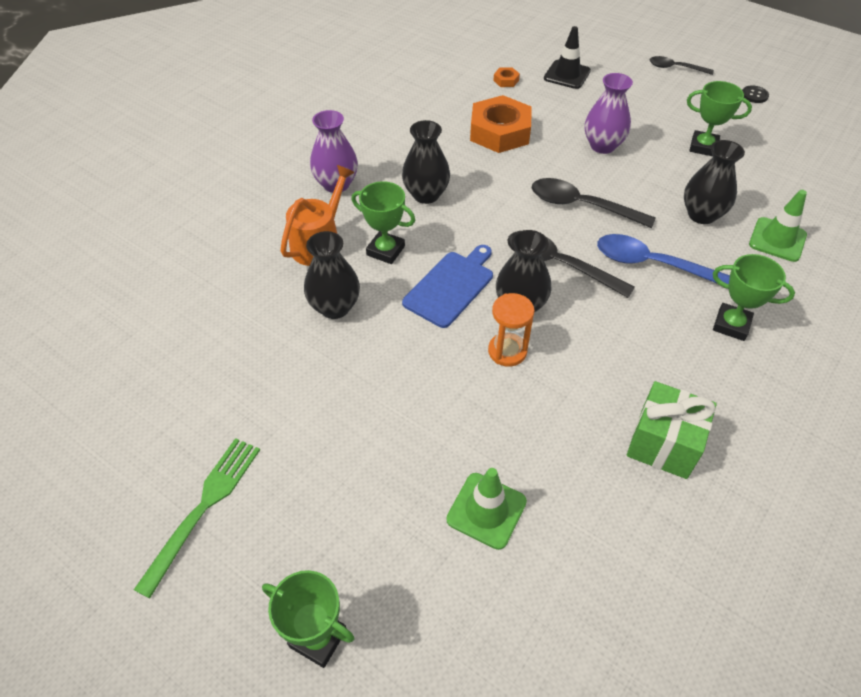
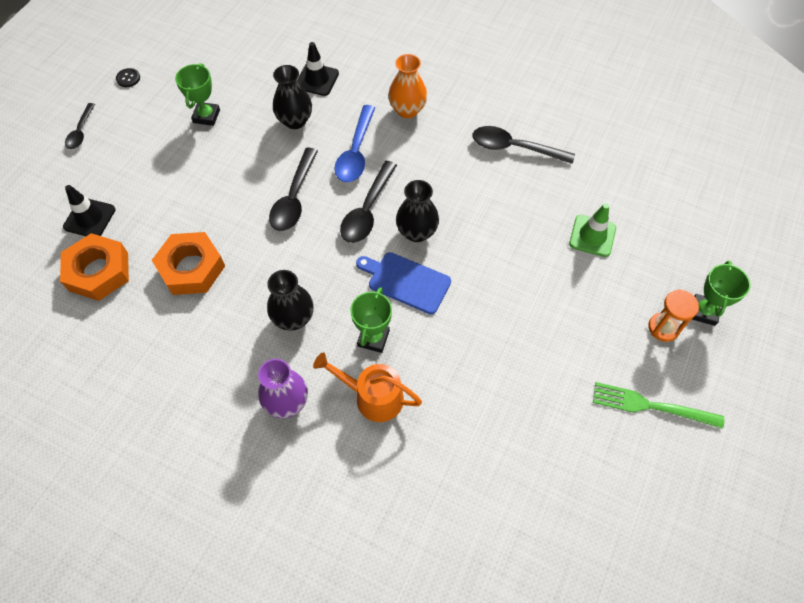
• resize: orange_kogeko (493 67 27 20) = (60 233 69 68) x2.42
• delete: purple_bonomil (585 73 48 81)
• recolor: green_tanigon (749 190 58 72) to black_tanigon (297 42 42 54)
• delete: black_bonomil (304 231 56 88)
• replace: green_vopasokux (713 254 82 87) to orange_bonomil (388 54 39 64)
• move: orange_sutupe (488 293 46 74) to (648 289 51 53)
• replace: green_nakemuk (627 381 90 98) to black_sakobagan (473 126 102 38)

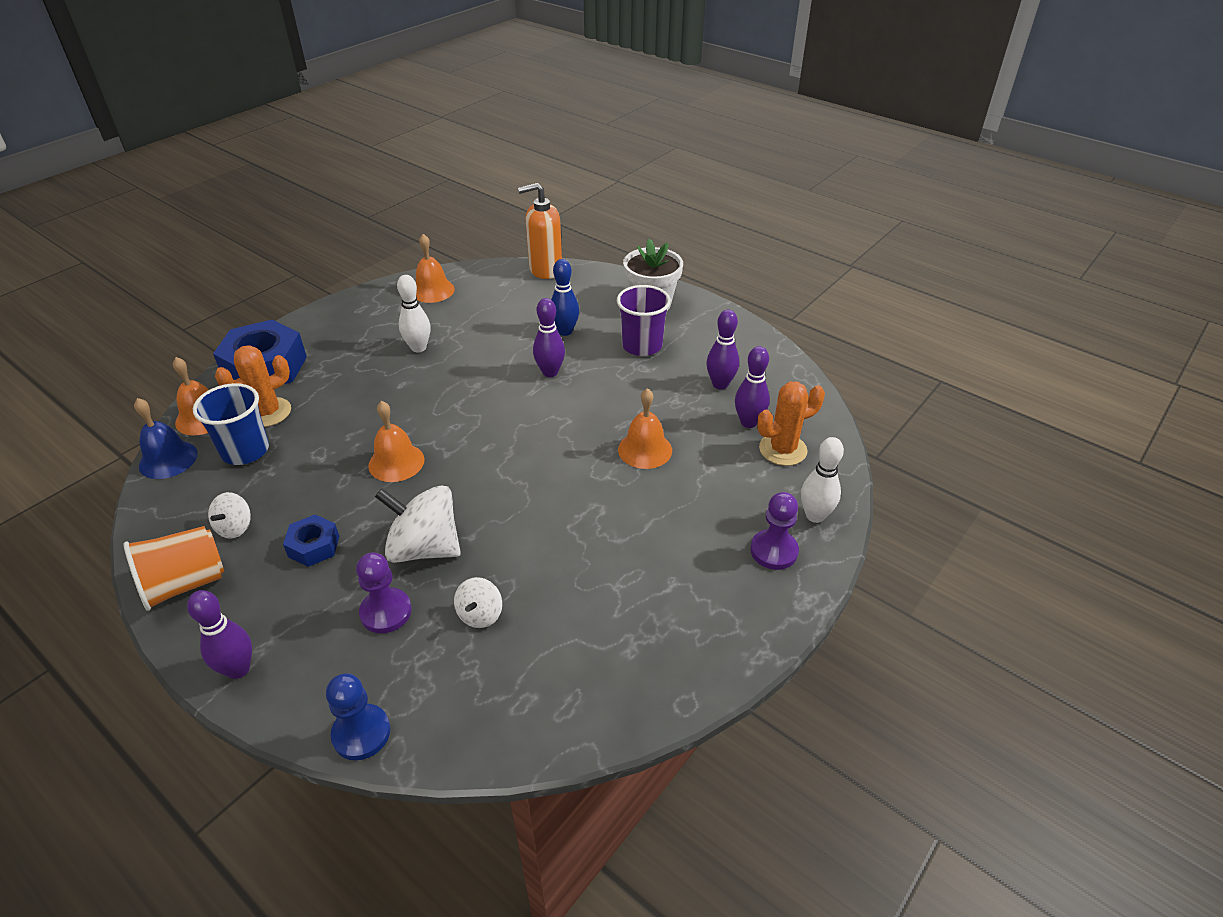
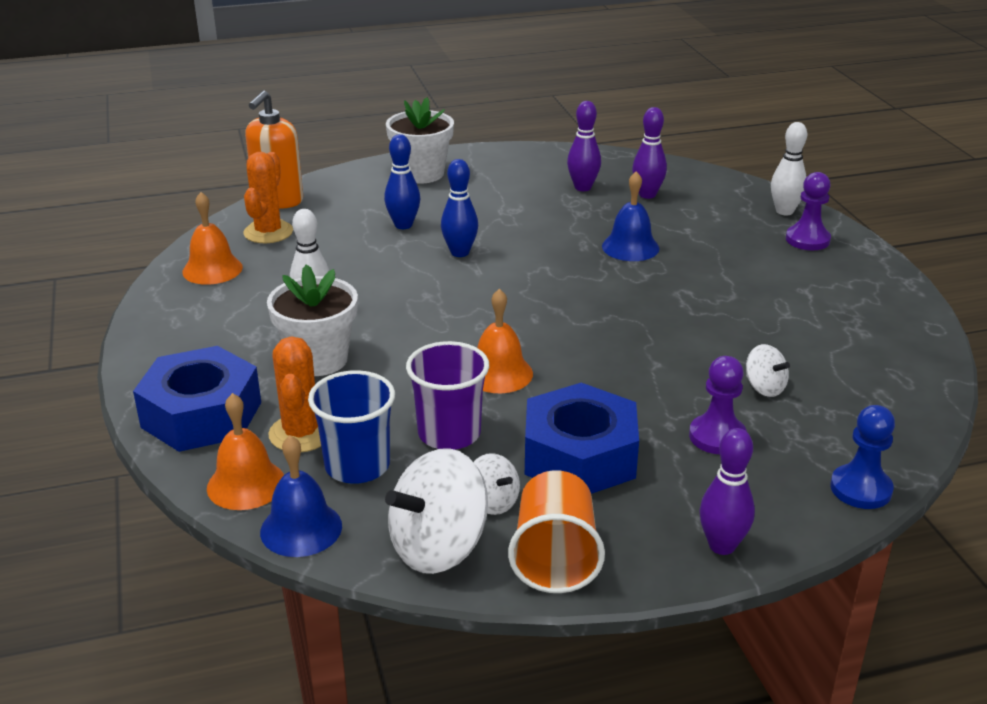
• move: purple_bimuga (617 285 54 71) to (406 341 83 109)
• recolor: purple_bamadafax (533 298 32 79) to blue_bamadafax (441 159 37 98)
• move: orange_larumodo (757 382 68 84) to (243 152 50 91)
• recolor: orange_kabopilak (618 388 54 81) to blue_kabopilak (602 171 58 90)
• move: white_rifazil (375 485 86 78) to (385 448 103 126)
• resize: blue_kogeko (283 514 56 53) = (525 383 114 111) x1.96
• insert: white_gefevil (267 264 91 112)

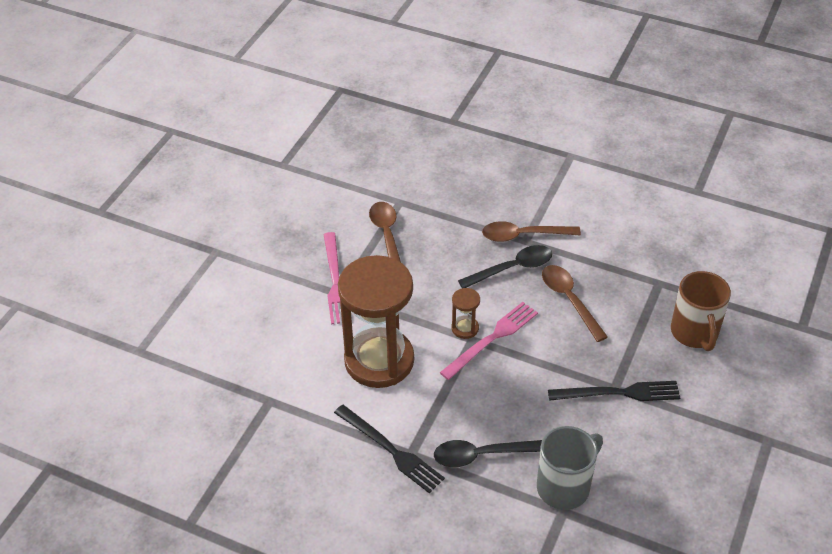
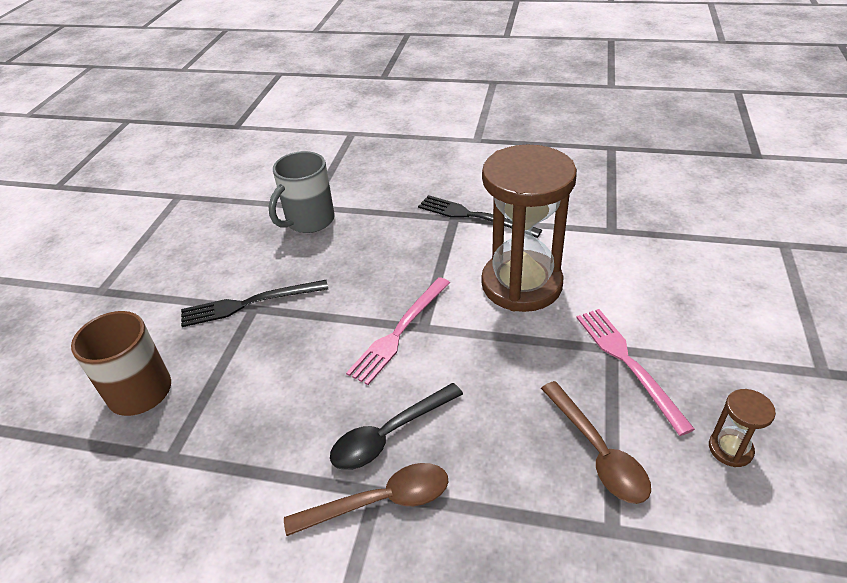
• delete: brown_sakobagan (542 265 66 77)
• move: brown_sutupe (451 288 29 51) to (709 389 67 78)
• delete: black_sakobagan (434 440 108 27)

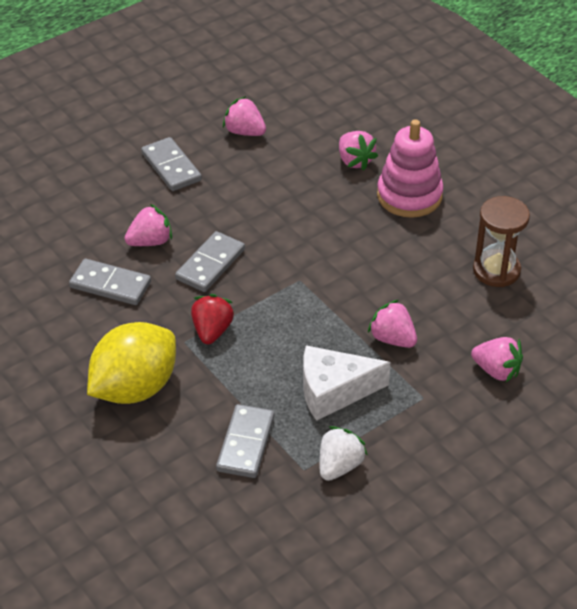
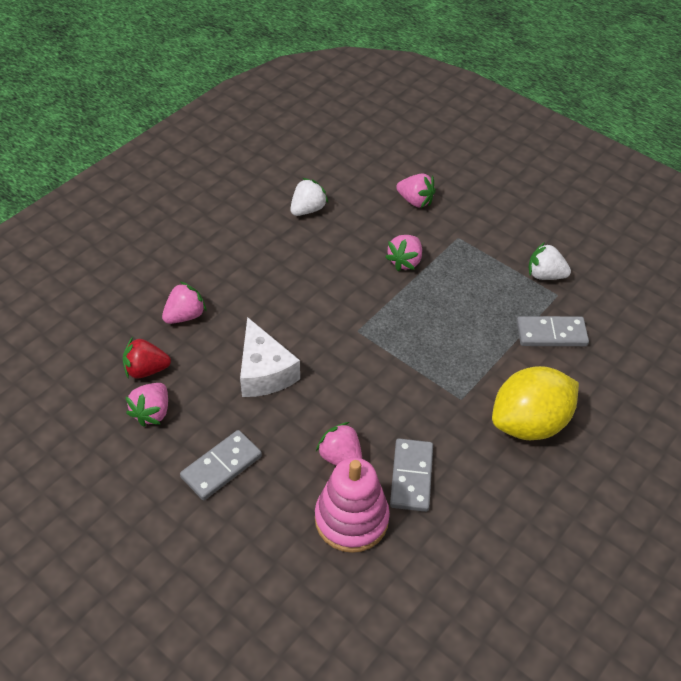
• move: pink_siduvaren (377 119 67 99) to (315 458 75 95)
• replace: brown_sutupe (473 196 57 91) to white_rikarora (290 178 39 38)
• delete: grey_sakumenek (175 231 70 61)
• move: red_rikarora (191 294 43 50) to (123 337 48 42)
• rotate: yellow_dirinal (87 322 89 82) = (492 366 87 74) 60 degrees counterclockwise
• rotate: pink_rikarora (471 337 52 45) = (396 173 40 35) 105 degrees clockwise
• move: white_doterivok (303 345 87 76) to (240 317 60 80)

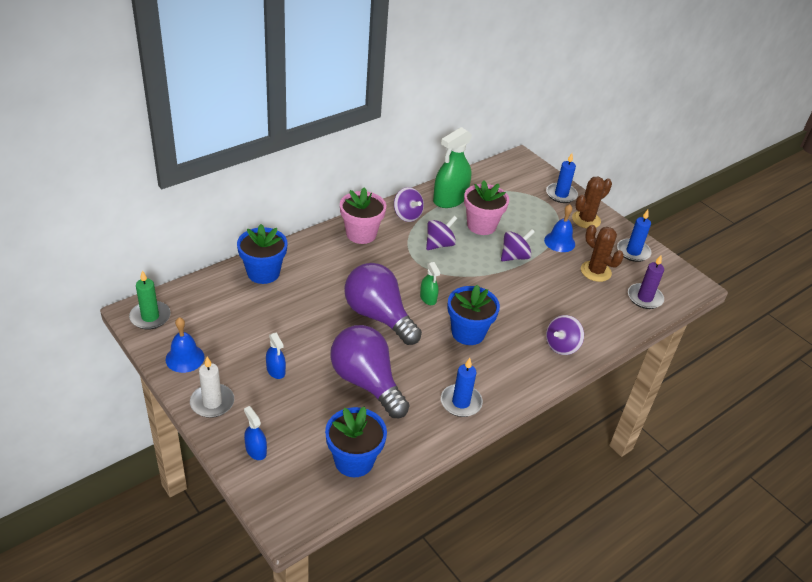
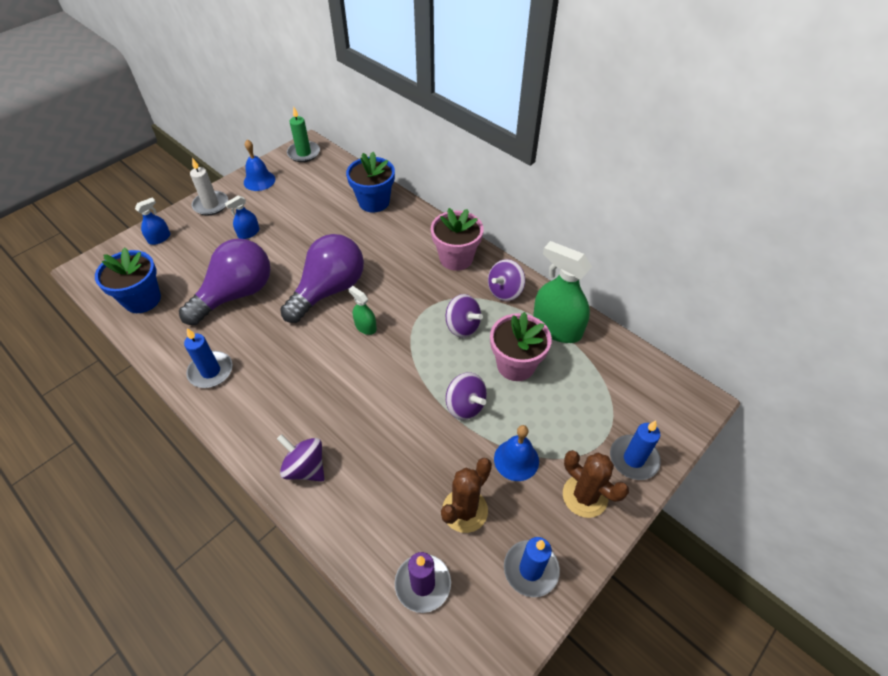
• rotate: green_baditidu (420 262 20 43) = (348 286 29 49) 75 degrees clockwise
• delete: blue_gefevil (447 285 53 60)

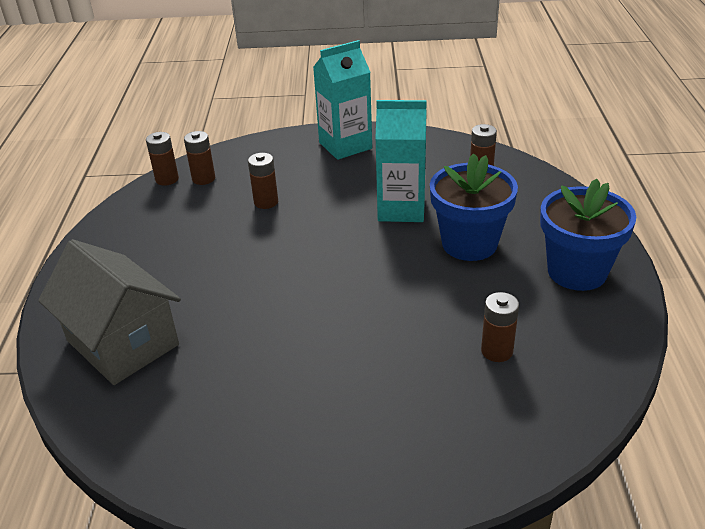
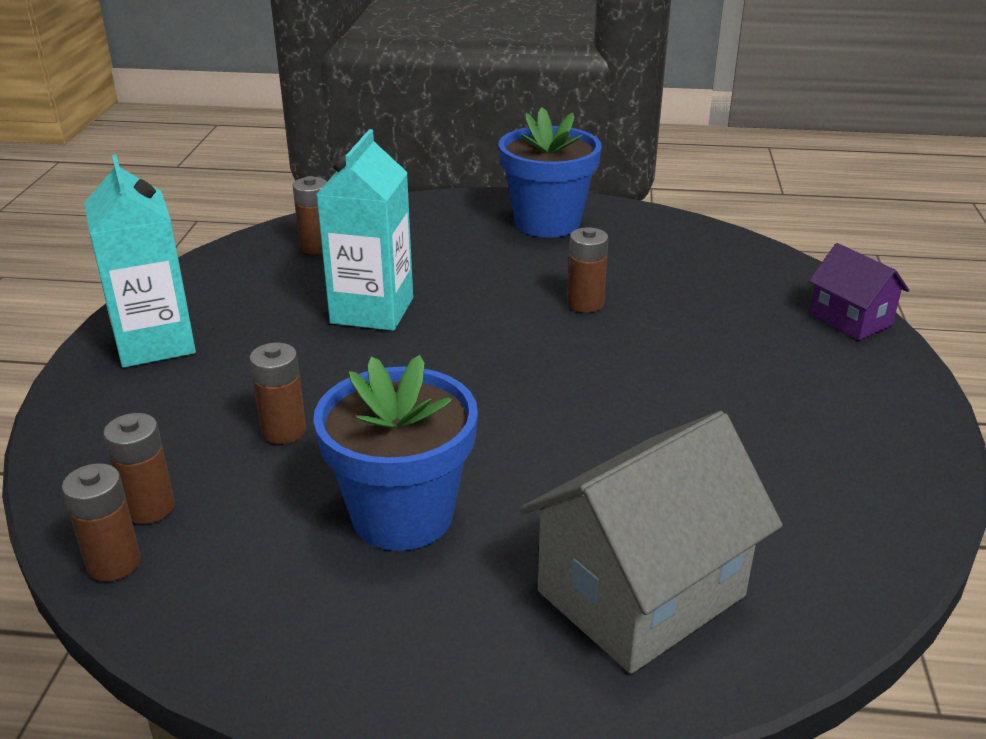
• move: blue_gefevil (430 153 88 108) to (313 355 165 196)
• move: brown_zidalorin (481 292 38 70) to (567 227 42 86)
• insert: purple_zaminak (809 243 100 97)

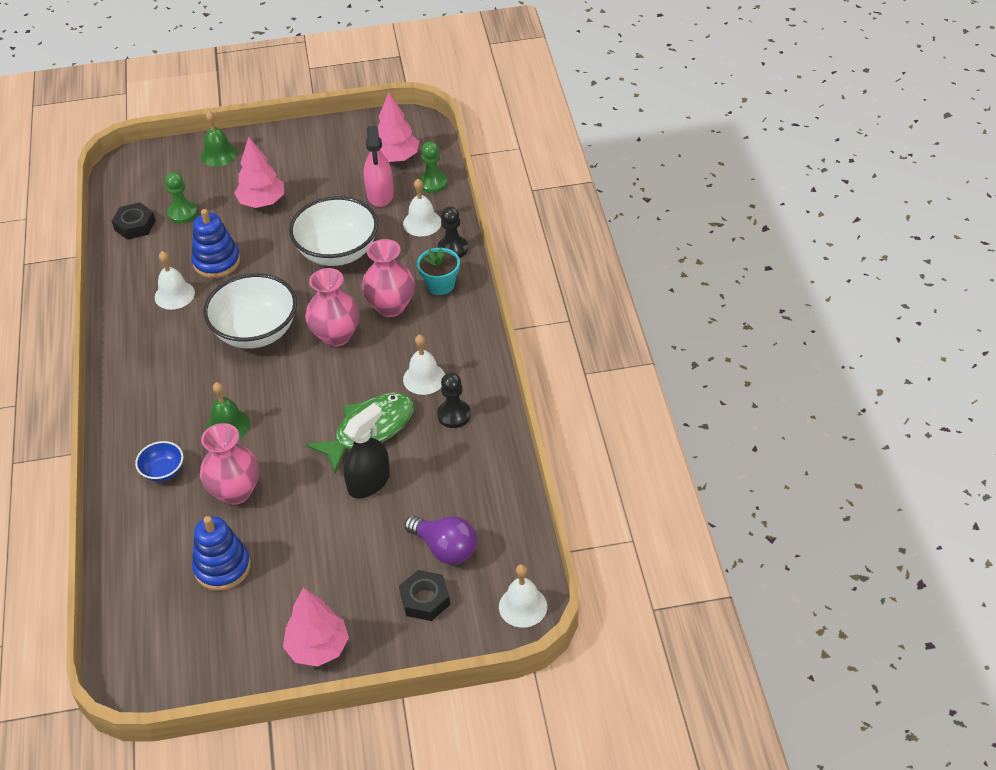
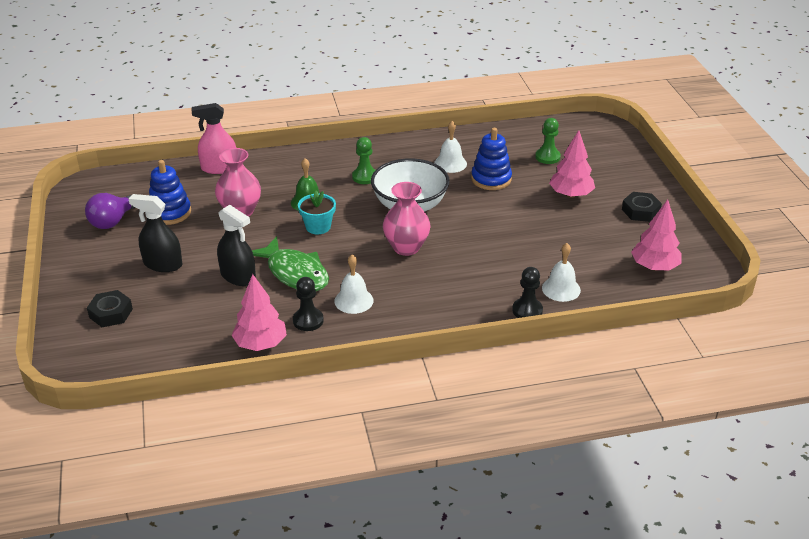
• delete: green_kabopilak (201 111 36 56)
• move: pink_baditidu (364 126 30 81) to (192 103 44 71)
• move: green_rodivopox (419 141 29 52) to (352 137 23 47)
• delete: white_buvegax (289 196 89 70)
• move: black_kogeko (112 203 44 37) to (622 192 40 30)
• delete: pink_bonomil (362 239 53 78)
• move: turquoise_gefevil (417 248 43 47) to (298 191 38 43)
• delete: blue_buvegax (135 441 48 41)
• move: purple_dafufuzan (404 515 73 49) to (85 193 51 36)
• delete: white_kabopilak (499 564 48 64)
• move: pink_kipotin (283 587 66 80) to (231 274 56 77)
• insert: black_baditidu (129 194 53 78)

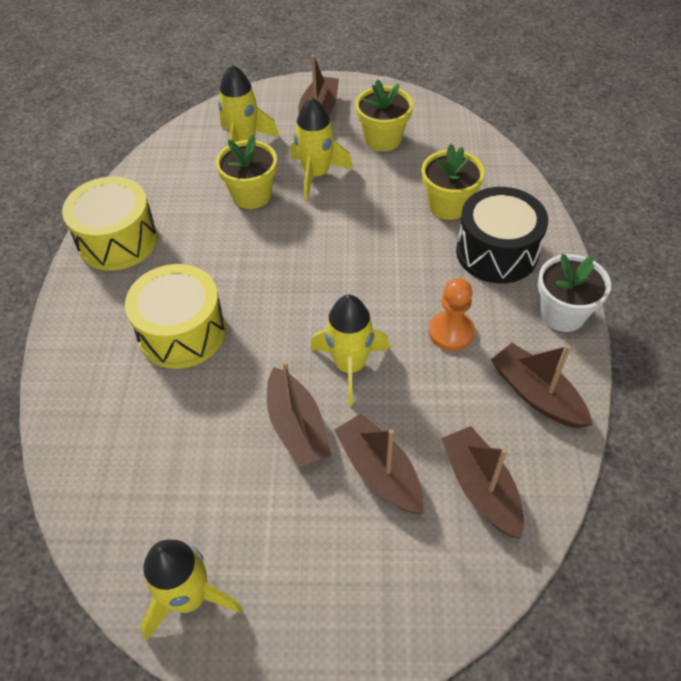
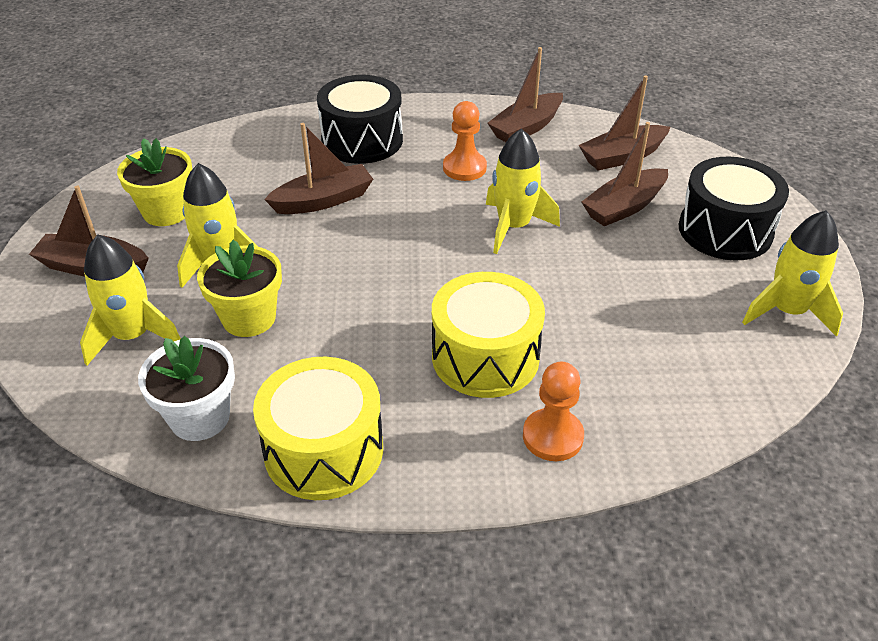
• delete: yellow_gefevil (422 144 63 76)
• move: white_gefevil (538 254 73 78) to (138 336 97 105)
• move: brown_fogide (267 361 64 107) to (264 123 109 91)
• insert: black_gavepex (679 157 110 104)
• insert: orange_rodivopox (523 362 61 99)

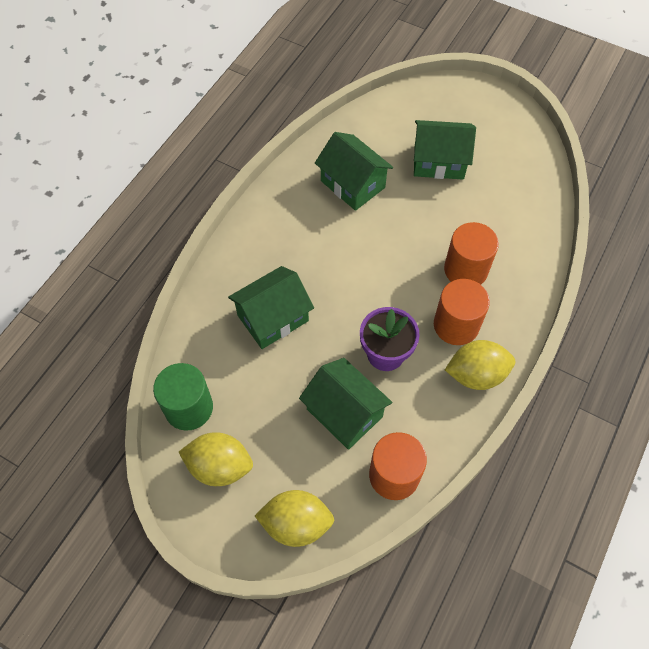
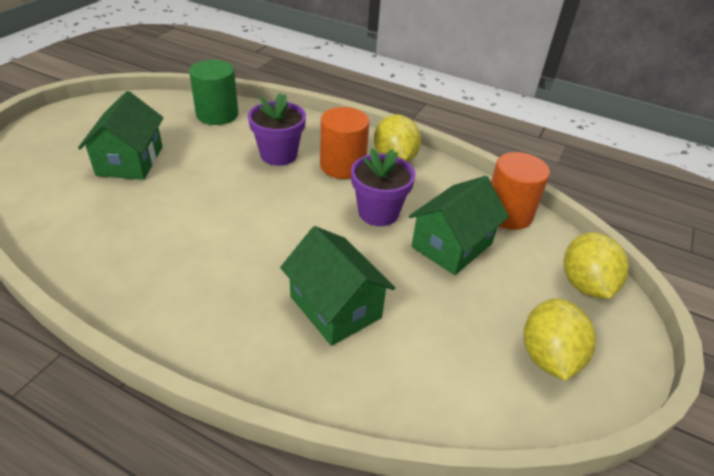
• delete: green_zaminak (315 132 78 79)
• replace: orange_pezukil (444 222 55 63) to purple_gefevil (248 93 58 73)
• move: green_pezukil (153 363 60 68) to (189 60 49 65)

